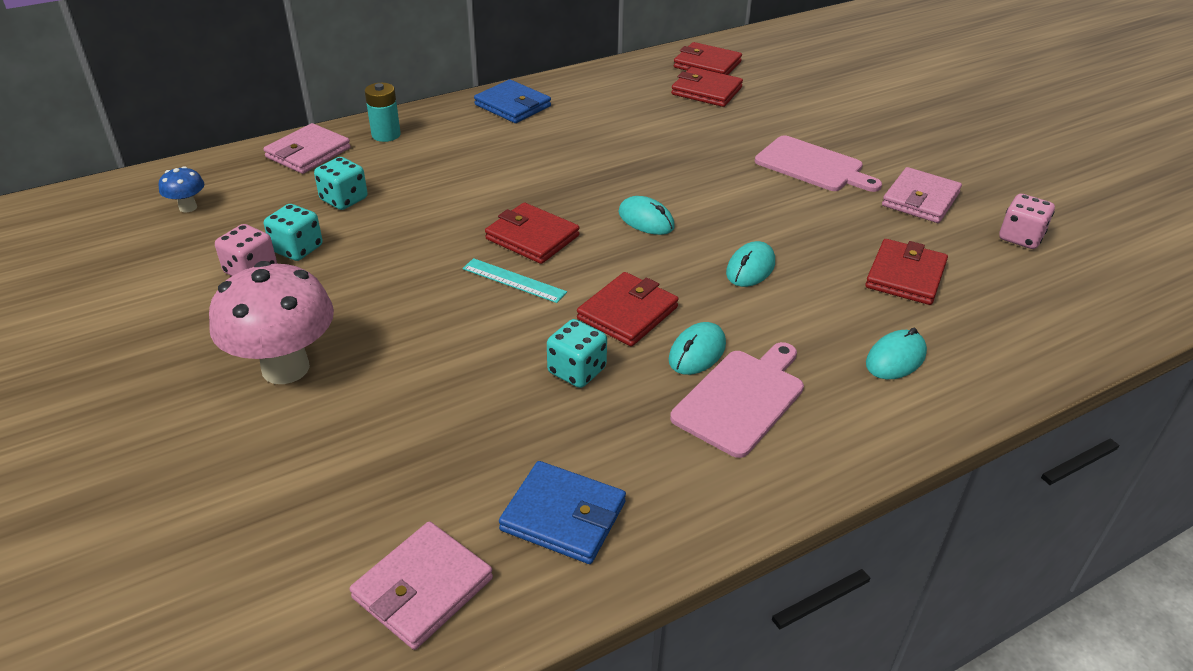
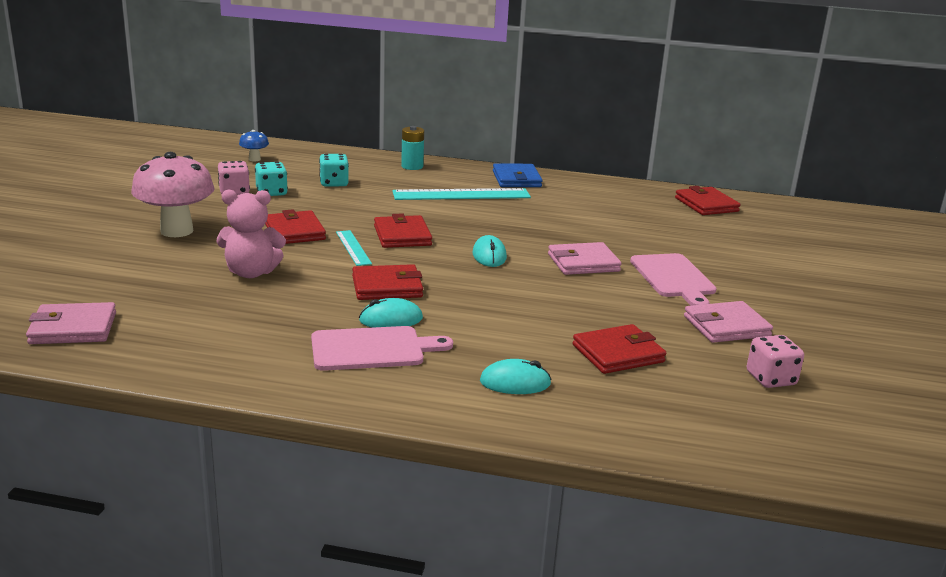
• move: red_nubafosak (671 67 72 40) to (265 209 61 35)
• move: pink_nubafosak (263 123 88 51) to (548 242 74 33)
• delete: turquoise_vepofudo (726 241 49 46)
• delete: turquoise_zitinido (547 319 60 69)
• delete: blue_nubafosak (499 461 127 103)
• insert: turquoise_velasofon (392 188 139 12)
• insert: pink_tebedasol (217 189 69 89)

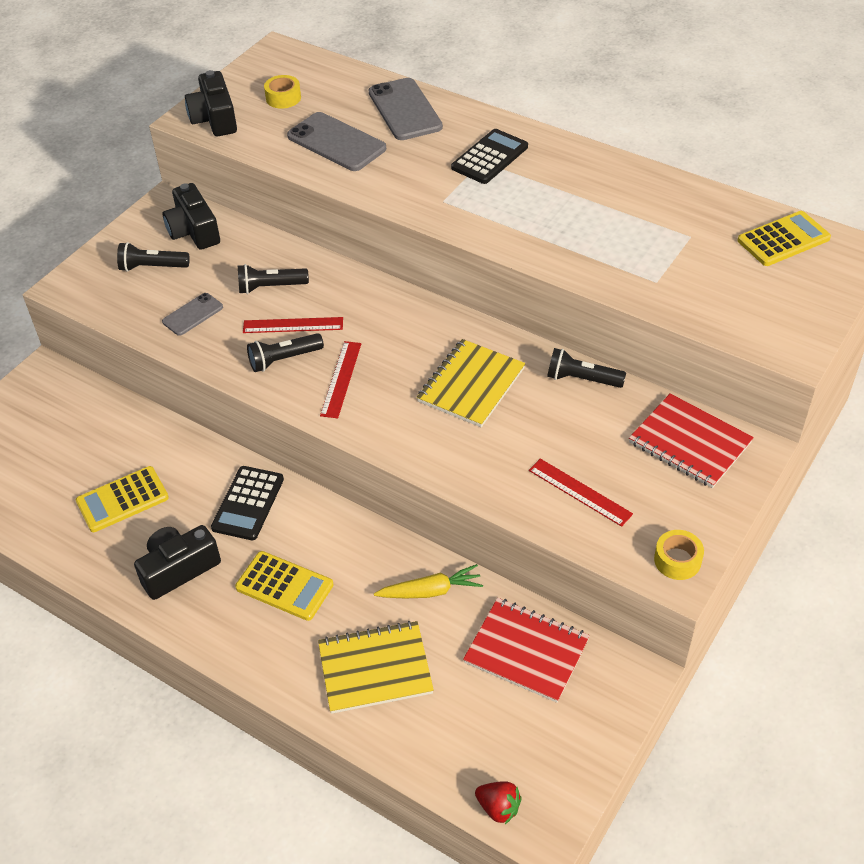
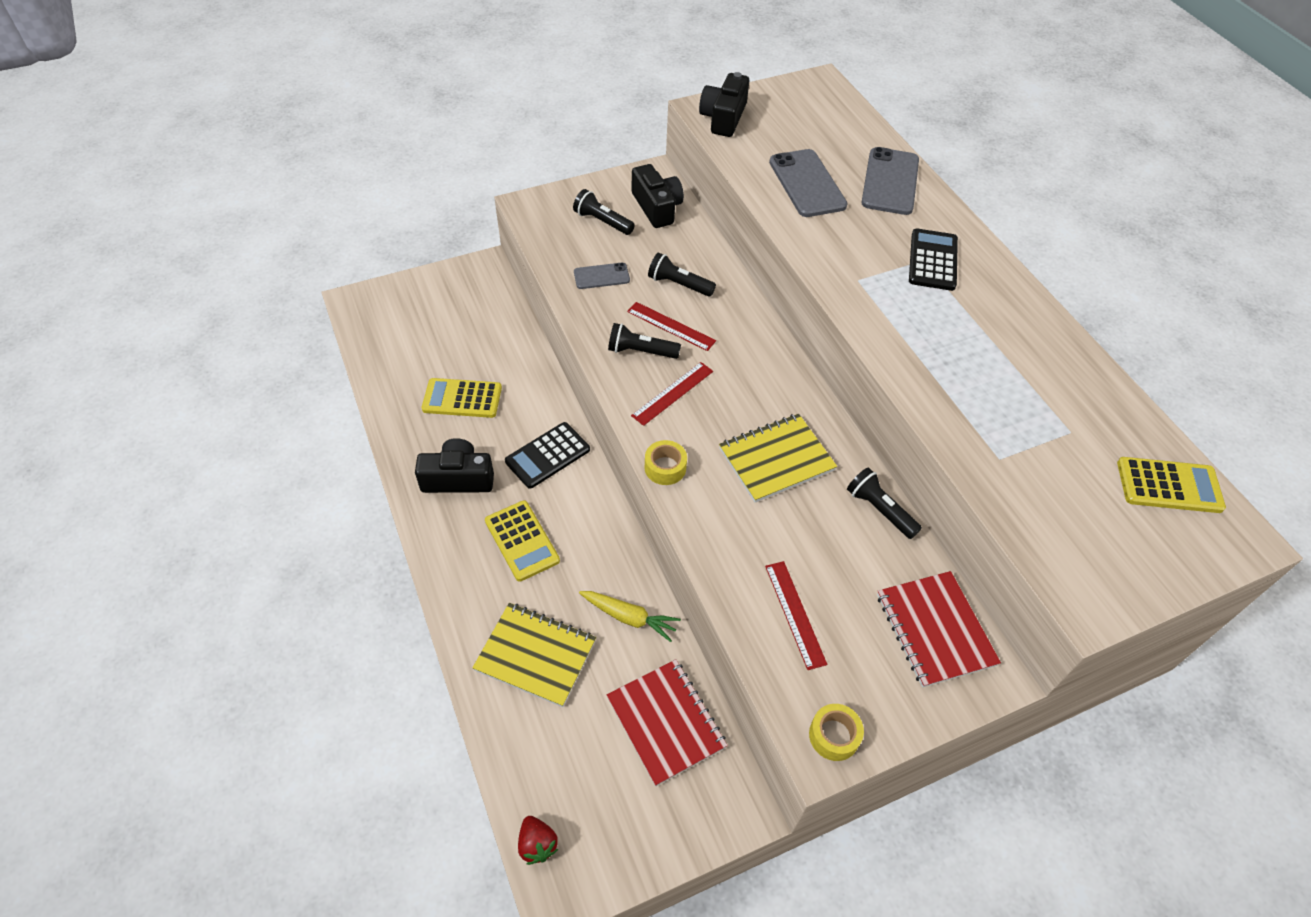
• move: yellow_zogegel (264 75 37 34) to (645 440 42 45)
• rotate: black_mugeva (451 129 77 55) = (909 229 49 62) 60 degrees counterclockwise
• rotate: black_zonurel (163 183 57 67) = (632 164 52 64) 150 degrees clockwise

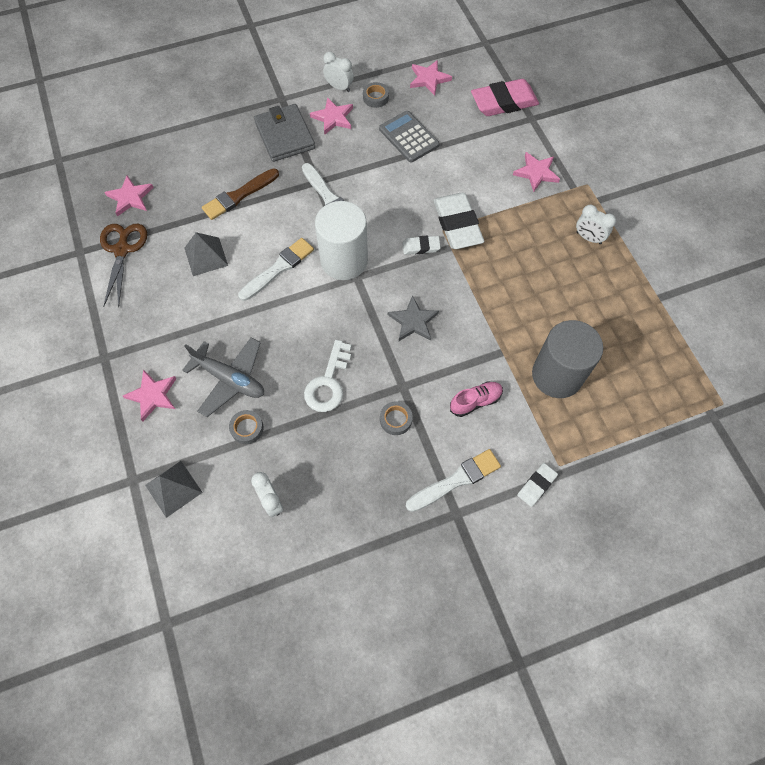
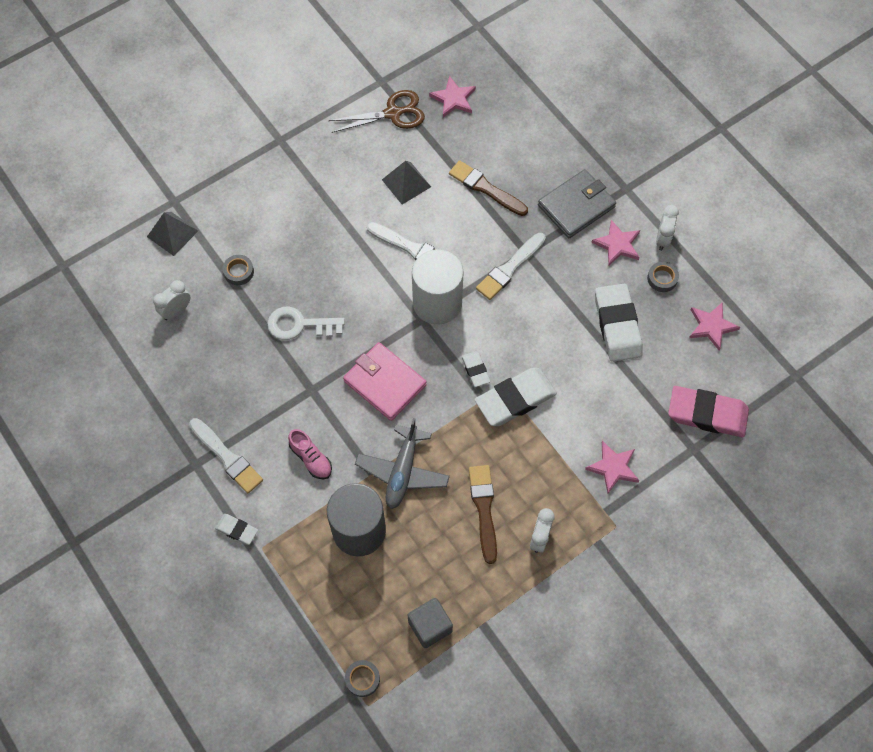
• rotate: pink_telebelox (471 79 68 37) = (668 386 81 51) 45 degrees counterclockwise
• replace: grey_mugeva (379 111 60 51) to white_telebelox (595 283 48 79)
• replace: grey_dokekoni (388 295 51 46) to pink_nubafosak (343 342 84 79)
• move: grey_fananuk (182 337 82 80) to (355 418 95 91)
• delete: pink_dokekoni (123 370 54 51)
• move: grey_zogegel (380 401 33 34) to (345 660 35 37)
• insert: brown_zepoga (469 465 28 99)
• insert: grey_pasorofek (408 598 45 50)

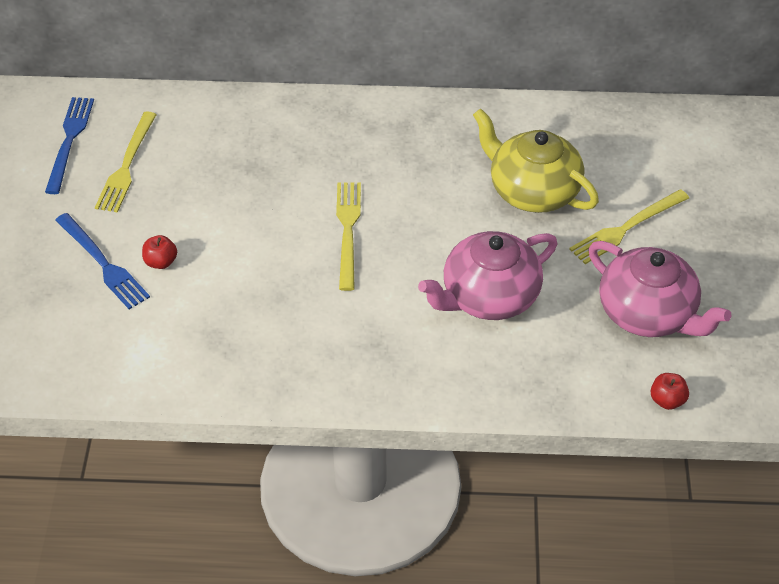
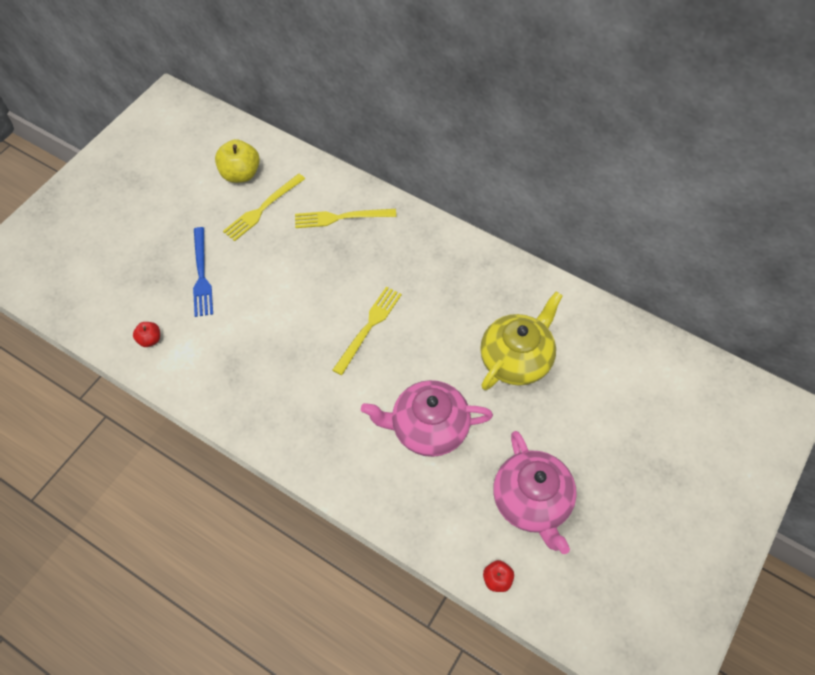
• replace: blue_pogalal (45 97 49 97) to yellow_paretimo (215 139 45 44)
• rotate: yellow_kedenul (473 108 126 105) = (480 291 83 99) 60 degrees clockwise
• move: yellow_pogalal (569 189 120 75) to (295 209 101 19)
• move: red_paretimo (142 235 35 34) to (133 322 27 25)

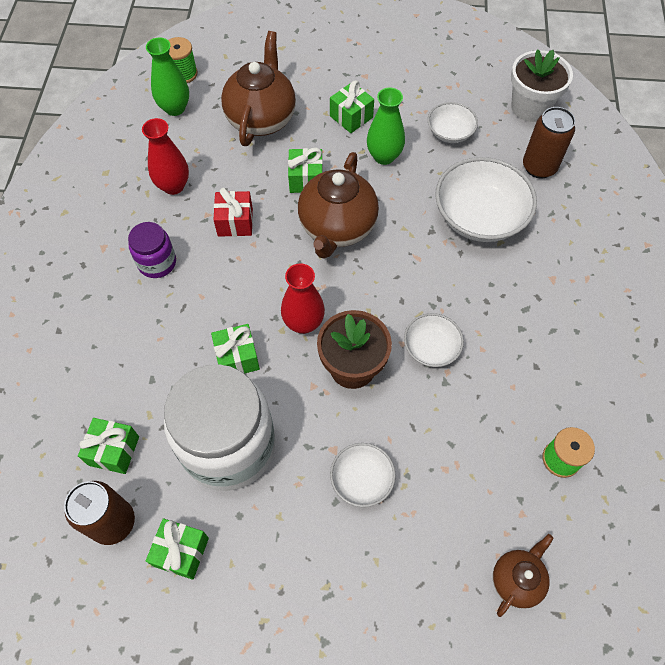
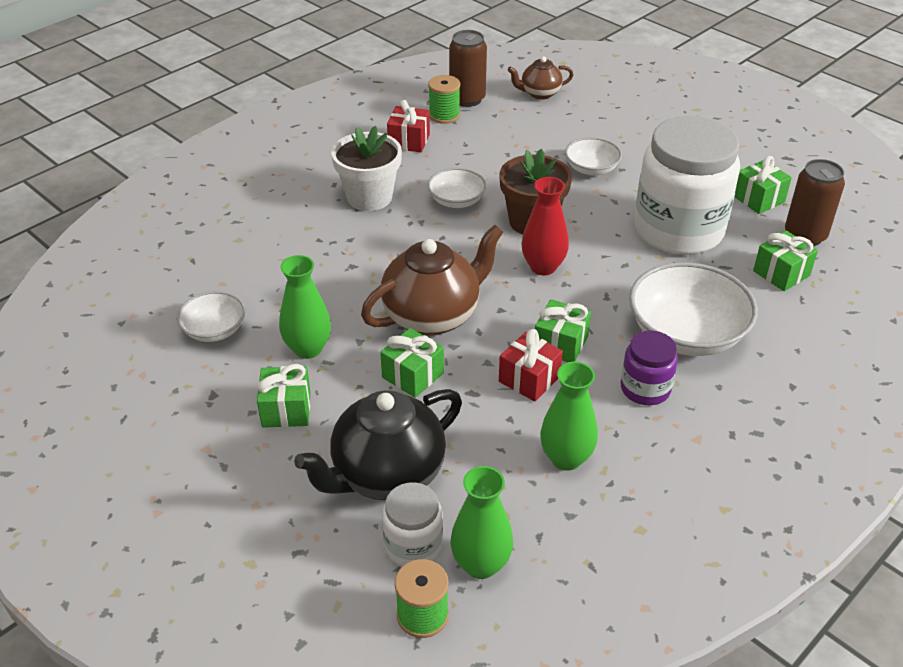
• recolor: brown_kedenul (221 31 75 115) to black_kedenul (294 389 168 112)
• move: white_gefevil (511 49 62 73) to (331 126 71 85)
• move: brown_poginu (523 107 52 71) to (449 30 38 77)
• recolor: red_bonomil (142 118 47 77) to green_bonomil (540 362 58 109)
• move: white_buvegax (435 157 102 85) to (629 262 129 94)
• move: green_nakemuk (211 324 49 50) to (535 299 56 63)
• insert: red_nakemuk (387 100 43 52)
• insert: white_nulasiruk (382 482 61 84)

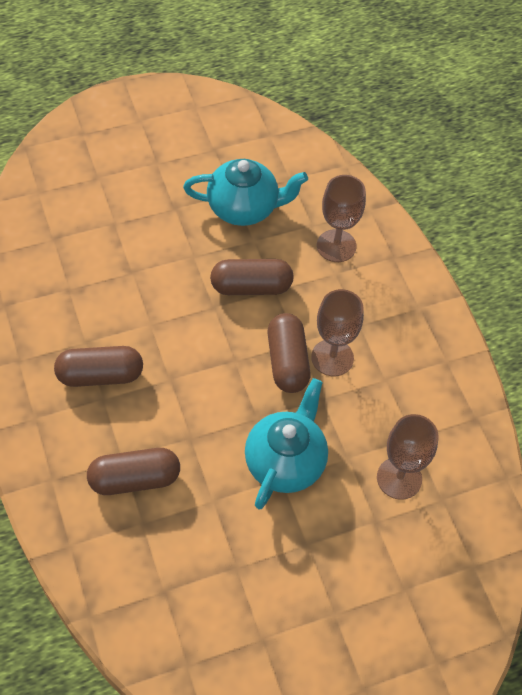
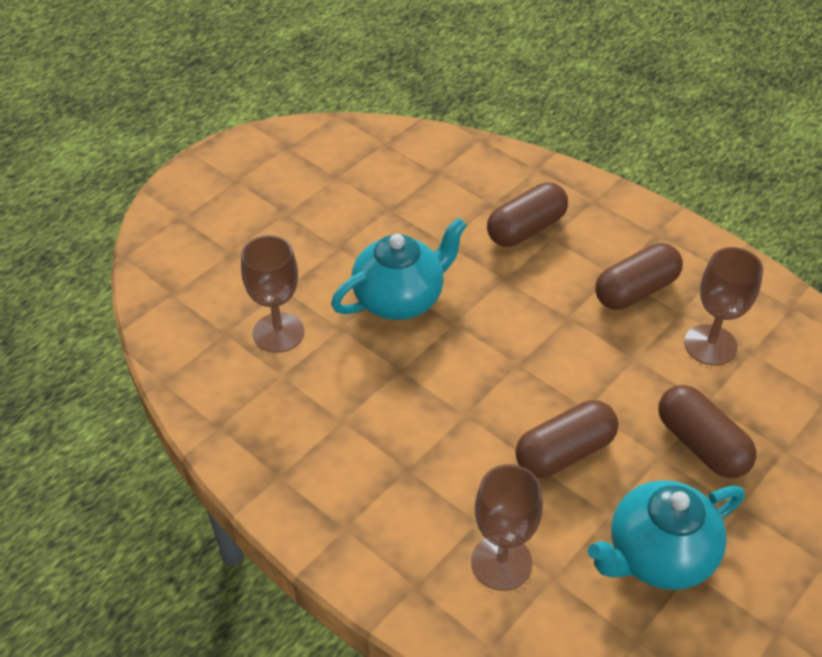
• move: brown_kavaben (311 289 53 87) to (684 247 79 119)
• move: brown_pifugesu (268 313 43 80) to (658 385 98 93)
• rotate: turquoise_kedenul (245 378 83 132) = (331 217 136 103) 120 degrees counterclockwise

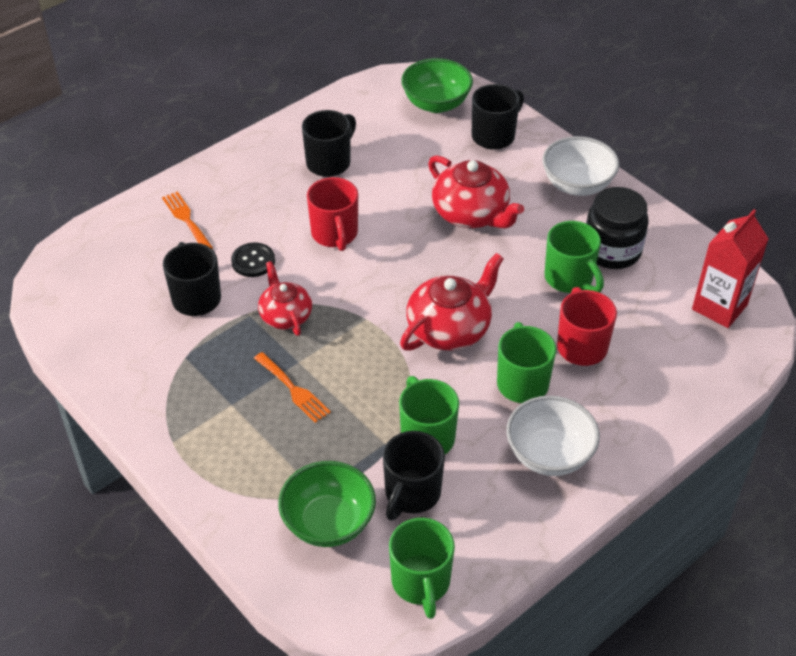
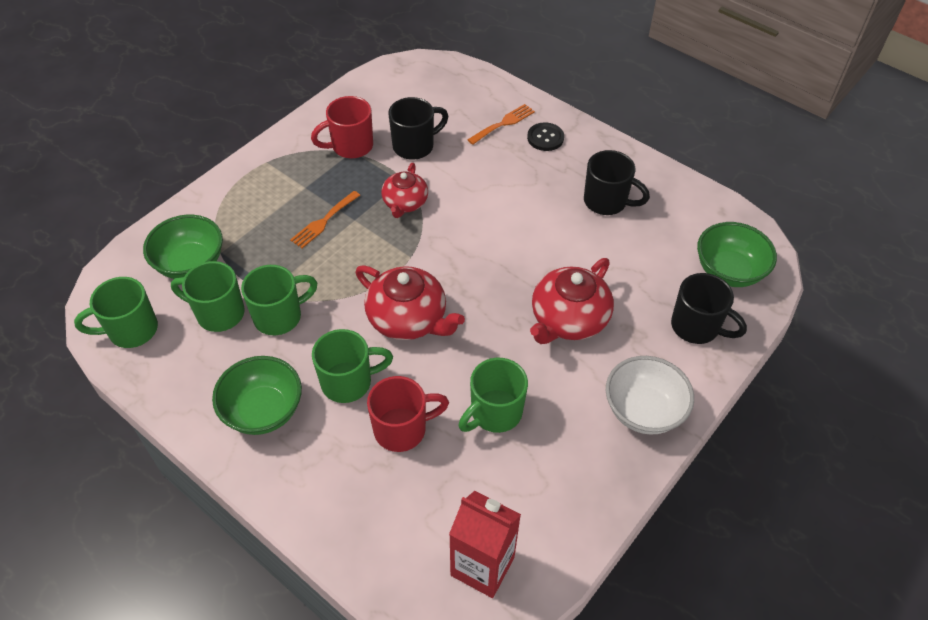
• move: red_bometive (307 177 51 74) to (311 96 62 62)
• delete: black_nulasiruk (586 187 62 82)
• move: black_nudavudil (231 242 44 35) to (527 122 37 29)
• rotate: red_kedenul (258 261 54 75) = (381 163 47 55) 135 degrees clockwise
• recolor: white_buvegax (506 396 94 80) to green_buvegax (212 356 90 79)
• recolor: black_bometive (383 431 62 90) to green_bometive (171 261 74 71)

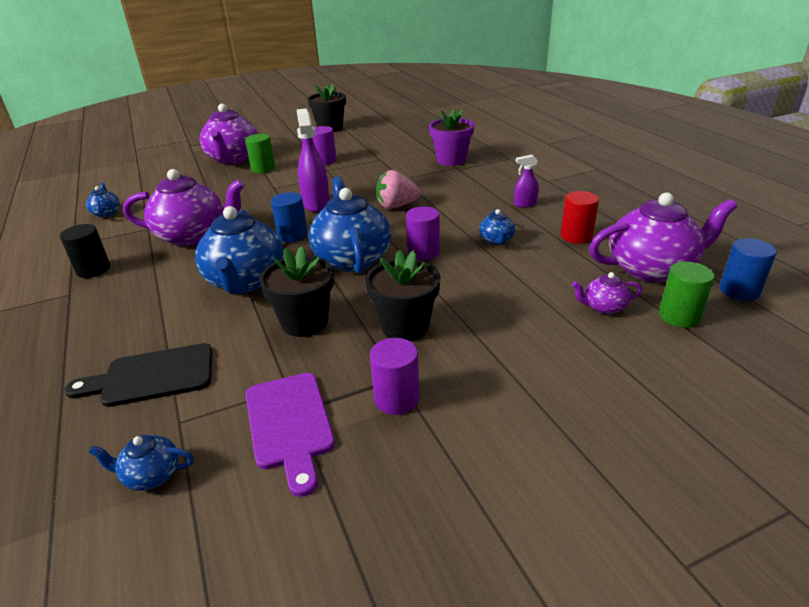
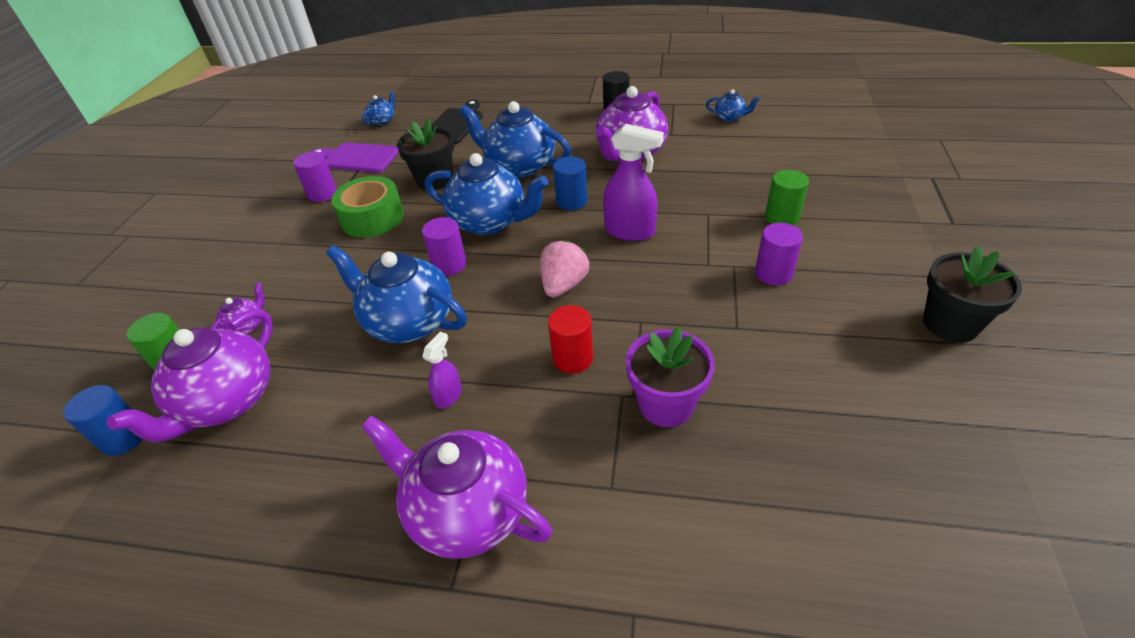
• move: purple_kedenul (200 104 58 60) to (361 415 191 144)
• move: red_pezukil (561 191 38 53) to (548 305 45 69)
• resize: blue_kedenul (479 209 36 36) = (326 245 141 98) x2.20
• replace: black_gefevil (365 250 76 91) to green_zogegel (331 176 73 62)

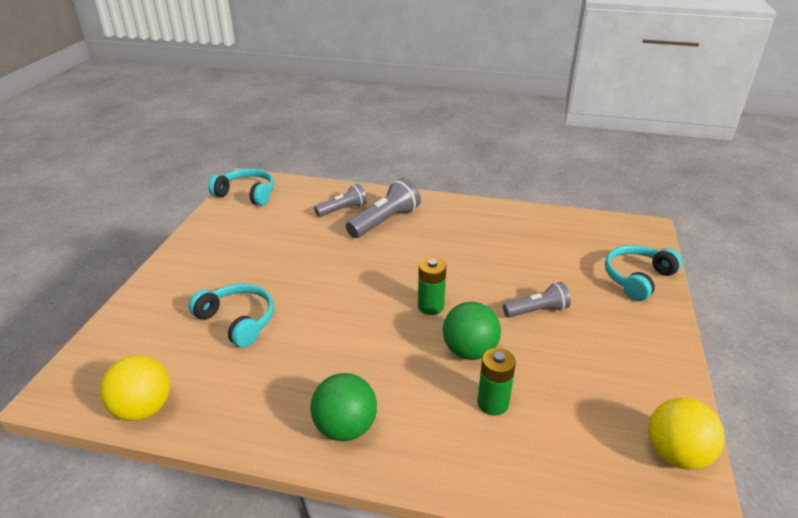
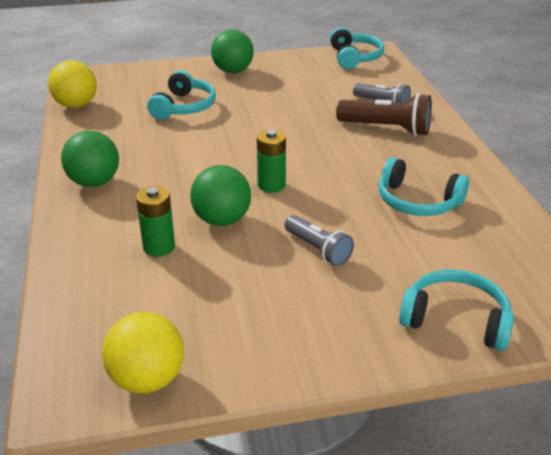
• recolor: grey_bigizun (346 178 75 60) to brown_bigizun (336 93 96 43)
• insert: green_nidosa (211 29 43 44)
• insert: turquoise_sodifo (379 157 90 59)

